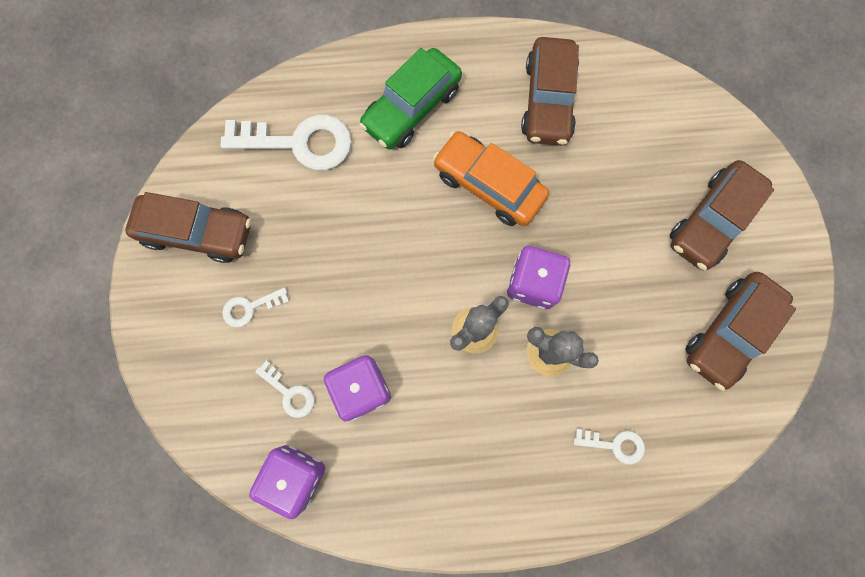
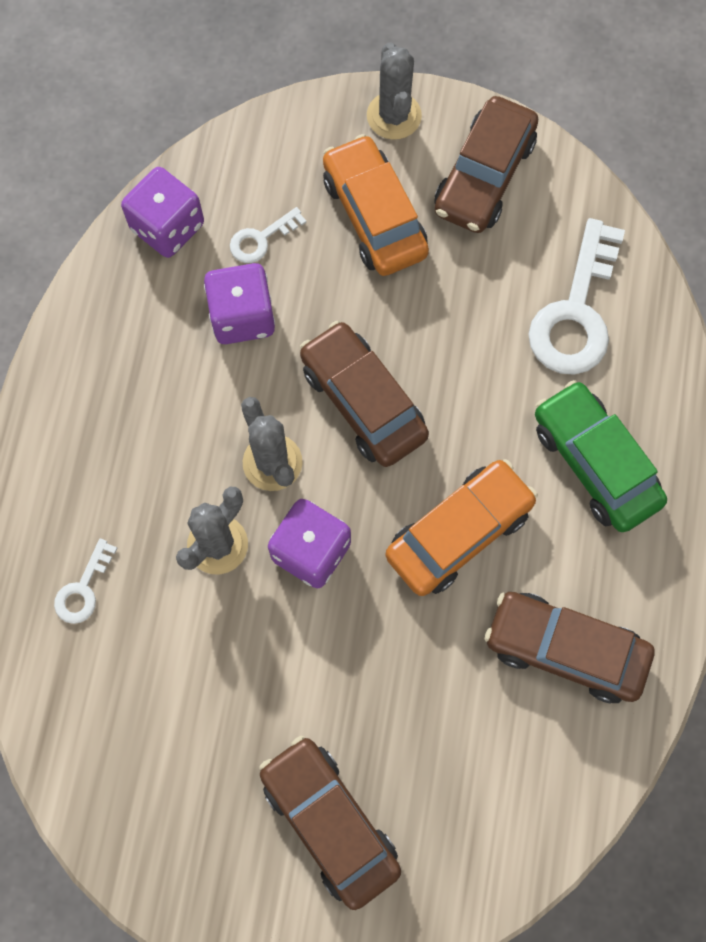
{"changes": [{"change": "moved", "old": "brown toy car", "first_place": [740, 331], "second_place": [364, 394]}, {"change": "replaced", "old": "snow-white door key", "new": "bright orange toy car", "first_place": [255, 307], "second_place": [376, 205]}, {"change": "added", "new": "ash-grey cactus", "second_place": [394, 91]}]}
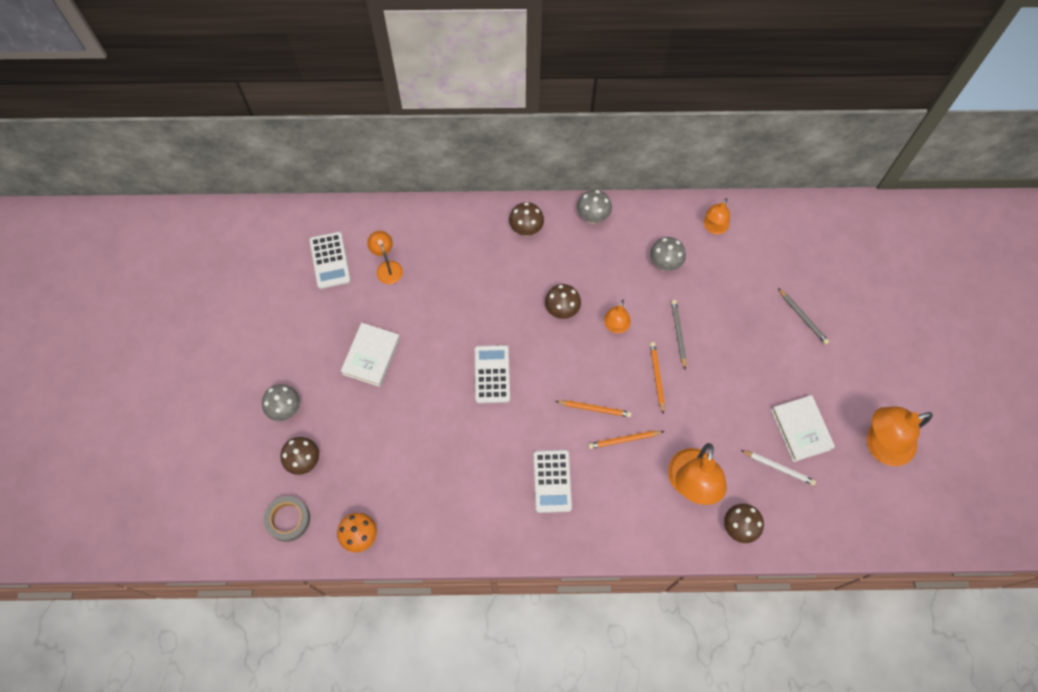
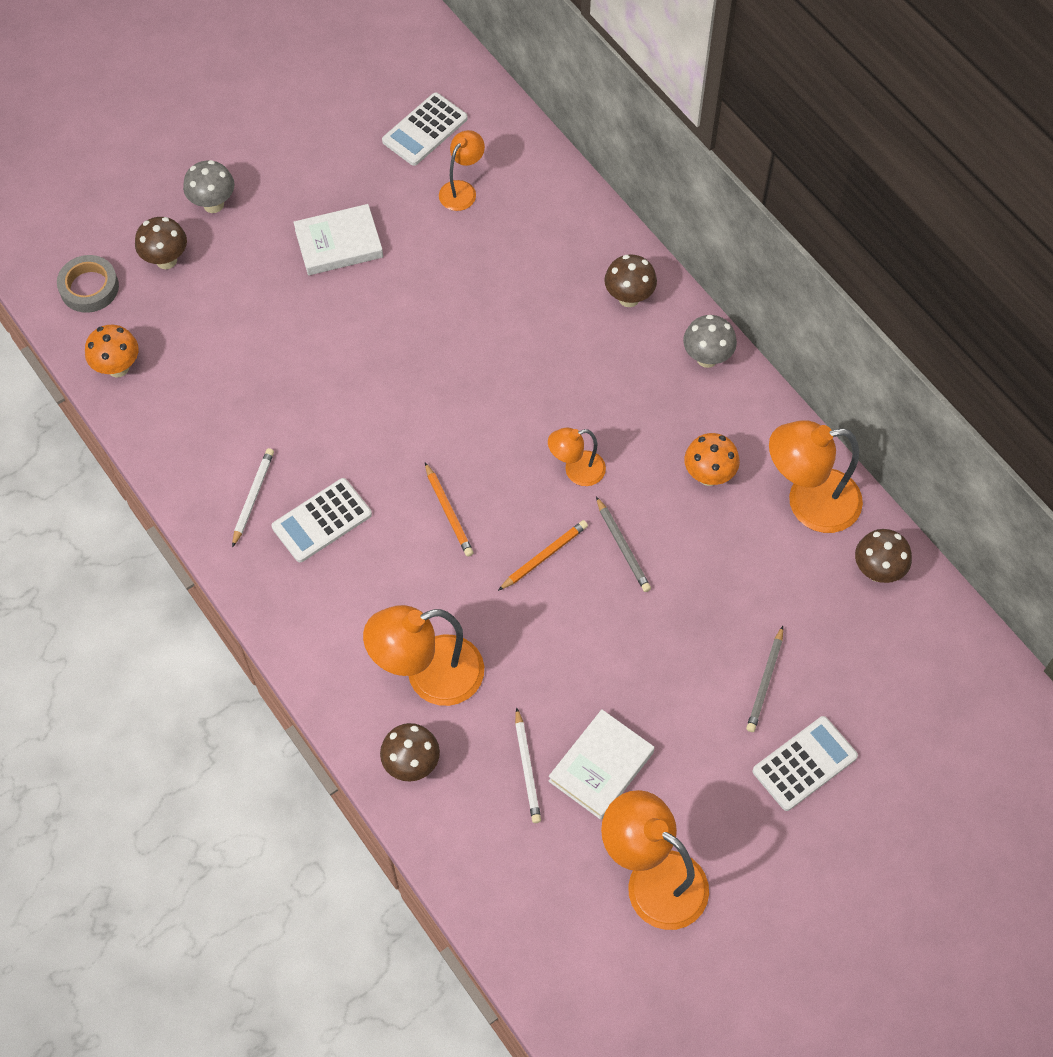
{"changes": [{"change": "resized", "old": "bright orange reading lamp", "first_place": [717, 216], "second_place": [816, 477], "factor": 1.8}, {"change": "recoloured", "old": "ash-grey toadstool", "new": "bright orange toadstool", "first_place": [668, 254], "second_place": [712, 459]}, {"change": "moved", "old": "brown toadstool", "first_place": [563, 301], "second_place": [883, 556]}, {"change": "turned", "old": "ash-grey wooden pencil", "first_place": [678, 334], "second_place": [623, 544], "degrees": 105}, {"change": "moved", "old": "snow-white calculator", "first_place": [492, 374], "second_place": [805, 763]}, {"change": "removed", "old": "bright orange wooden pencil", "first_place": [626, 440]}, {"change": "added", "new": "snow-white wooden pencil", "second_place": [253, 498]}]}
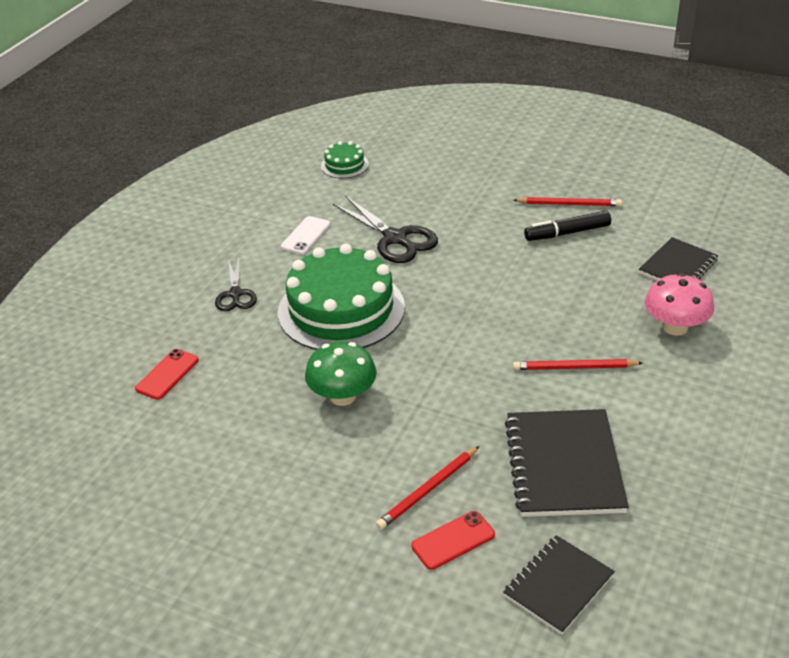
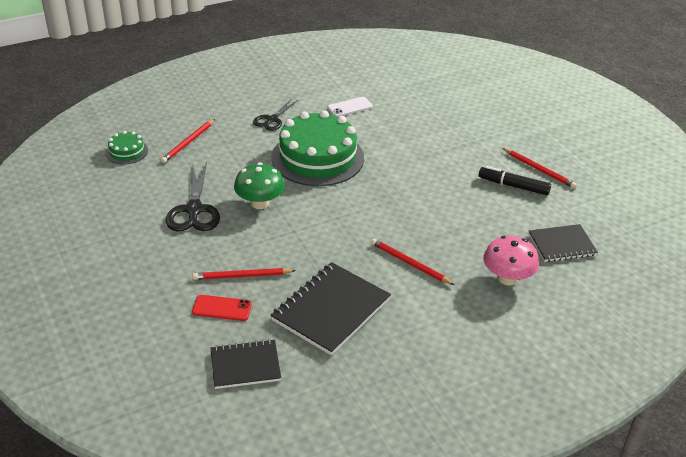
{"changes": [{"change": "moved", "old": "green layer cake", "first_place": [345, 159], "second_place": [127, 147]}, {"change": "moved", "old": "ebony shears", "first_place": [385, 229], "second_place": [193, 196]}, {"change": "replaced", "old": "crimson phone", "new": "crimson wooden pencil", "first_place": [167, 374], "second_place": [188, 141]}]}
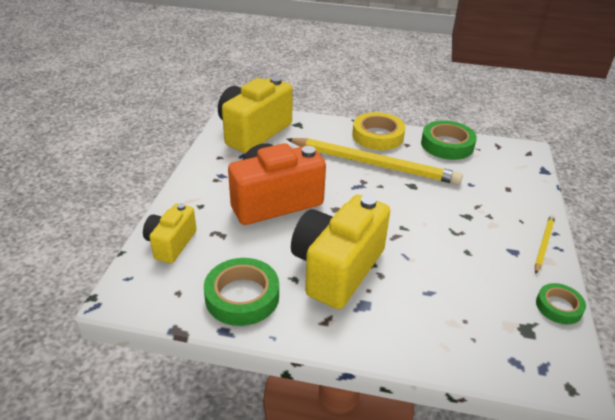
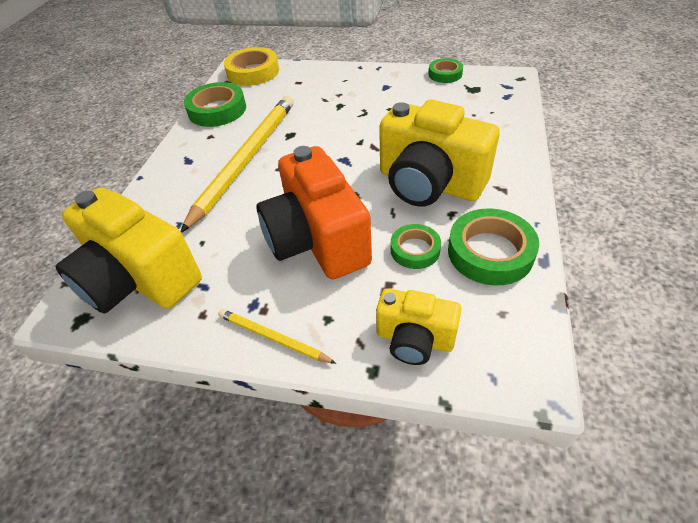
{"changes": [{"change": "moved", "old": "bright yellow sticky tape", "first_place": [379, 131], "second_place": [251, 66]}, {"change": "moved", "old": "bright yellow wooden pencil", "first_place": [545, 244], "second_place": [277, 336]}, {"change": "added", "new": "green sticky tape", "second_place": [416, 246]}]}
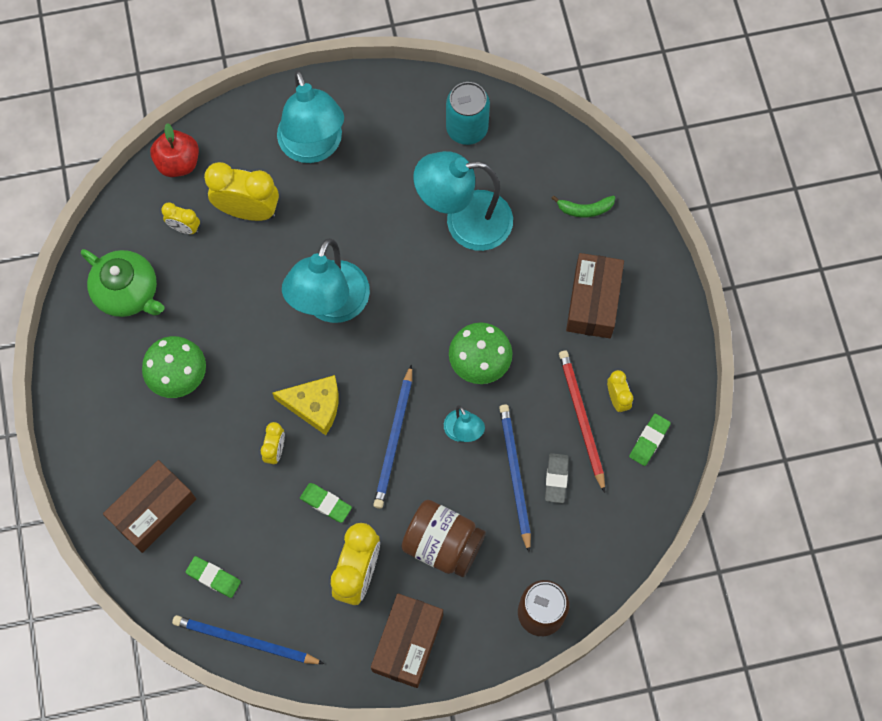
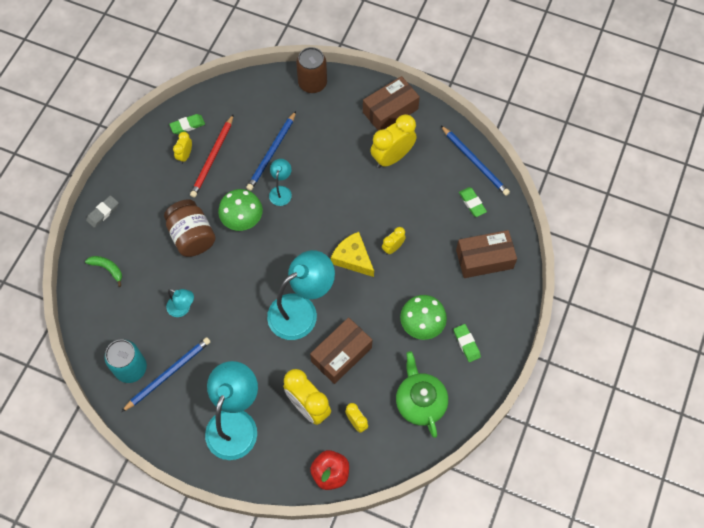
{"changes": [{"change": "resized", "old": "teal reading lamp", "first_place": [463, 201], "second_place": [180, 303], "factor": 0.48}, {"change": "moved", "old": "brown package", "first_place": [595, 295], "second_place": [341, 350]}, {"change": "moved", "old": "blue wooden pencil", "first_place": [392, 436], "second_place": [166, 374]}, {"change": "moved", "old": "ash-grey eraser", "first_place": [557, 478], "second_place": [102, 211]}, {"change": "moved", "old": "green eraser", "first_place": [326, 503], "second_place": [467, 343]}, {"change": "moved", "old": "brown preserve jar", "first_place": [443, 538], "second_place": [190, 228]}]}
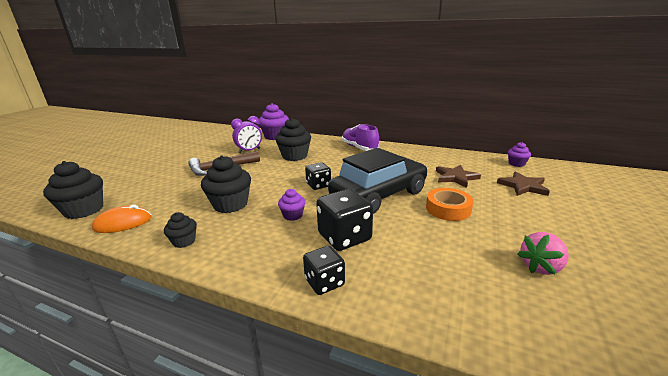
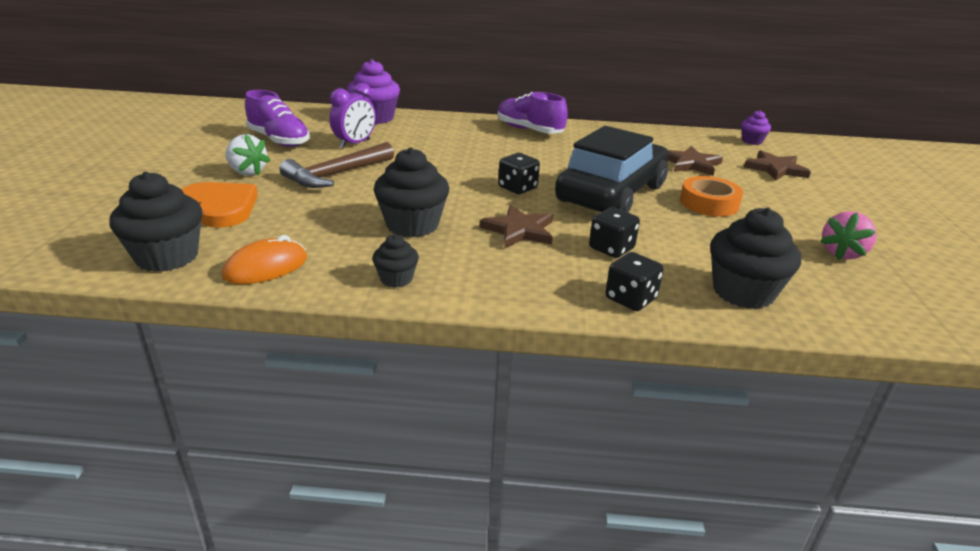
{"changes": [{"change": "moved", "old": "ebony muffin", "first_place": [293, 139], "second_place": [755, 258]}, {"change": "replaced", "old": "purple muffin", "new": "brown five-pointed star", "first_place": [291, 205], "second_place": [516, 226]}, {"change": "resized", "old": "ebony die", "first_place": [344, 220], "second_place": [614, 232], "factor": 0.63}, {"change": "added", "new": "purple lace-up shoe", "second_place": [277, 118]}, {"change": "added", "new": "snow-white berry", "second_place": [248, 155]}, {"change": "added", "new": "bright orange heart", "second_place": [219, 205]}]}
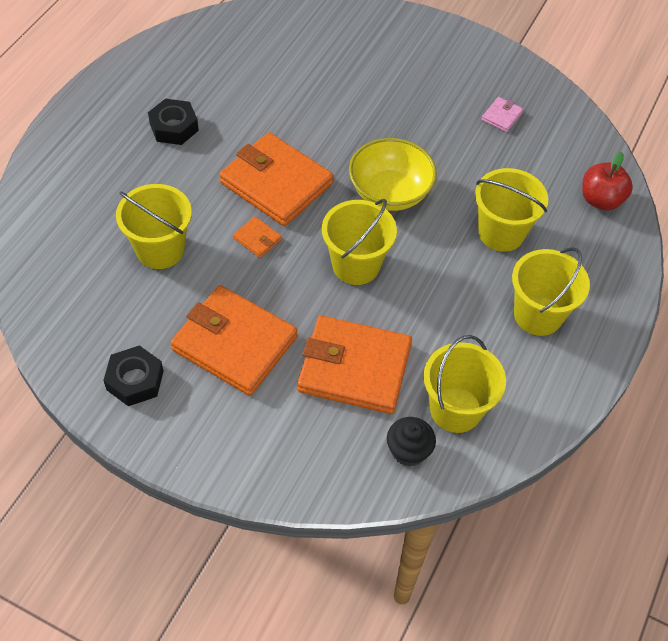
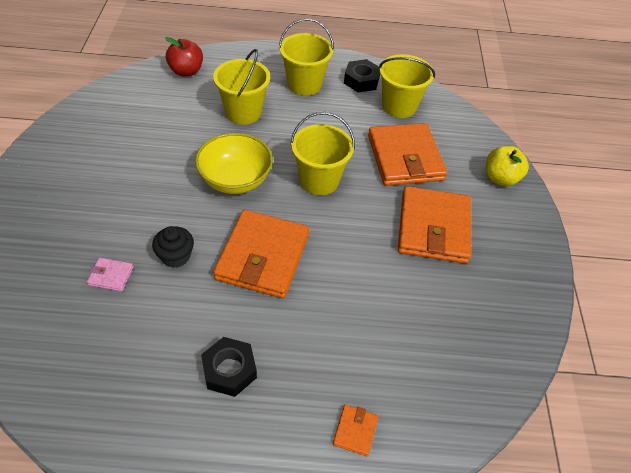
{"changes": [{"change": "moved", "old": "rose-pink wallet", "first_place": [502, 114], "second_place": [110, 275]}, {"change": "removed", "old": "bright yellow sand bucket", "first_place": [154, 226]}, {"change": "moved", "old": "bright orange wallet", "first_place": [257, 237], "second_place": [355, 430]}, {"change": "moved", "old": "ebony nut", "first_place": [133, 375], "second_place": [362, 75]}, {"change": "moved", "old": "ebony muffin", "first_place": [411, 442], "second_place": [173, 247]}, {"change": "added", "new": "bright yellow apple fruit", "second_place": [507, 166]}]}
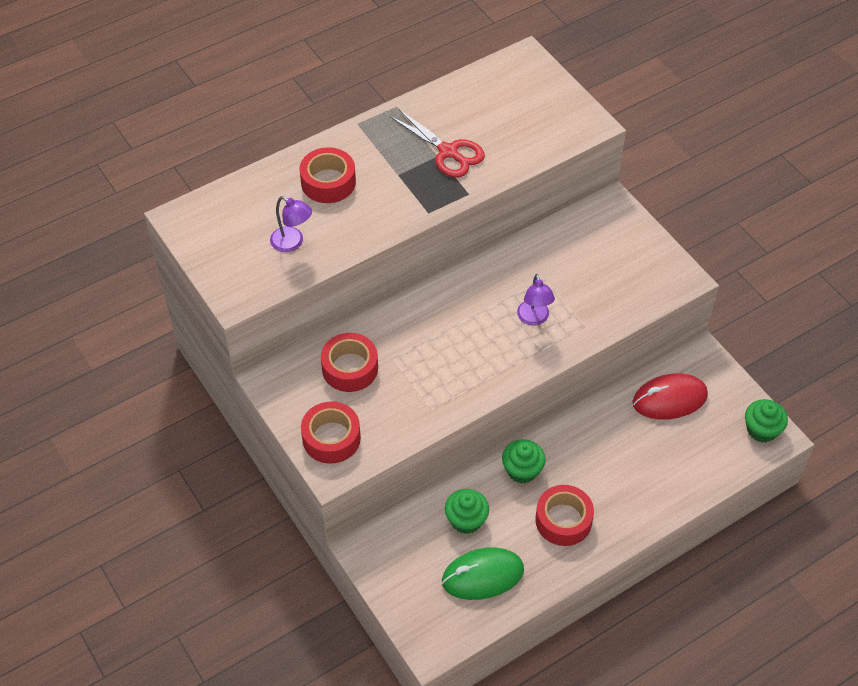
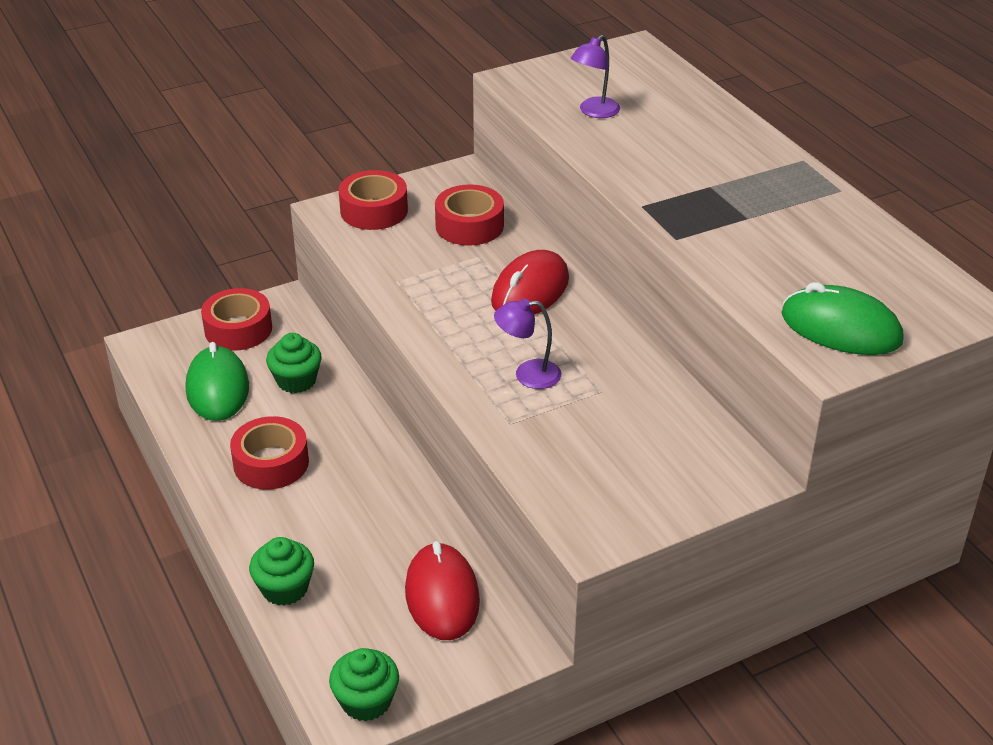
{"changes": [{"change": "removed", "old": "crimson shears", "first_place": [437, 143]}, {"change": "moved", "old": "crimson sticky tape", "first_place": [327, 175], "second_place": [236, 319]}, {"change": "moved", "old": "green muffin", "first_place": [523, 461], "second_place": [281, 571]}, {"change": "added", "new": "crimson mouse", "second_place": [530, 282]}, {"change": "added", "new": "green mouse", "second_place": [843, 318]}]}
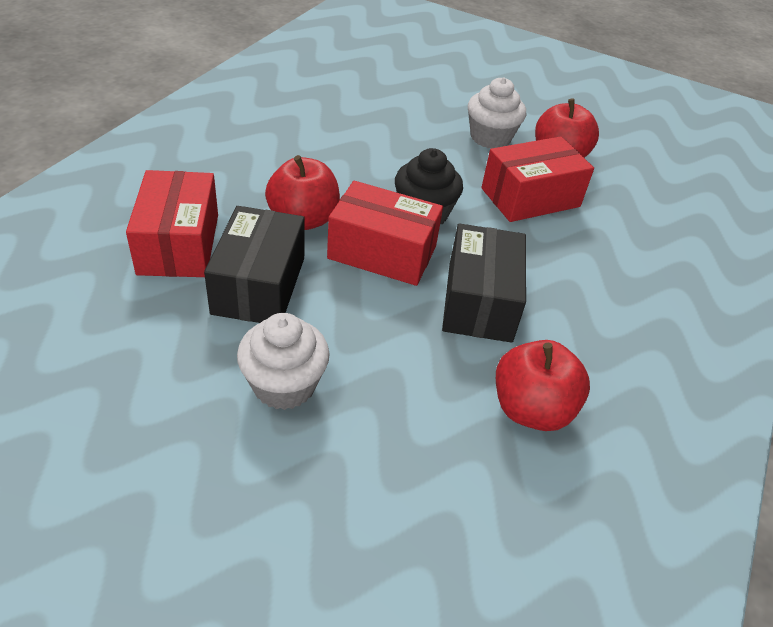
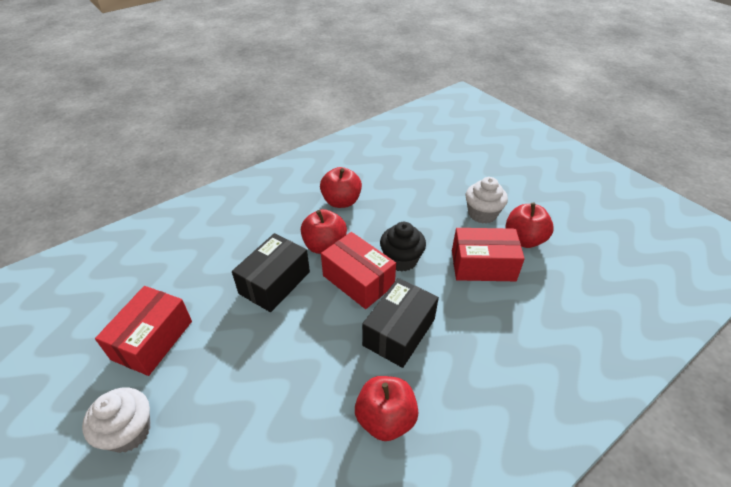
{"changes": [{"change": "moved", "old": "crimson package", "first_place": [172, 223], "second_place": [143, 331]}, {"change": "moved", "old": "snow-white muffin", "first_place": [283, 361], "second_place": [116, 420]}, {"change": "added", "new": "crimson apple fruit", "second_place": [341, 187]}]}
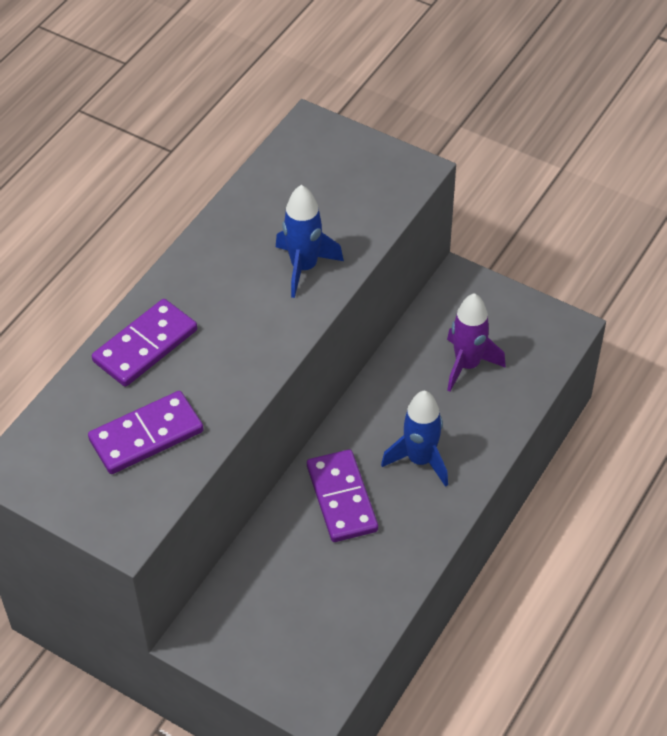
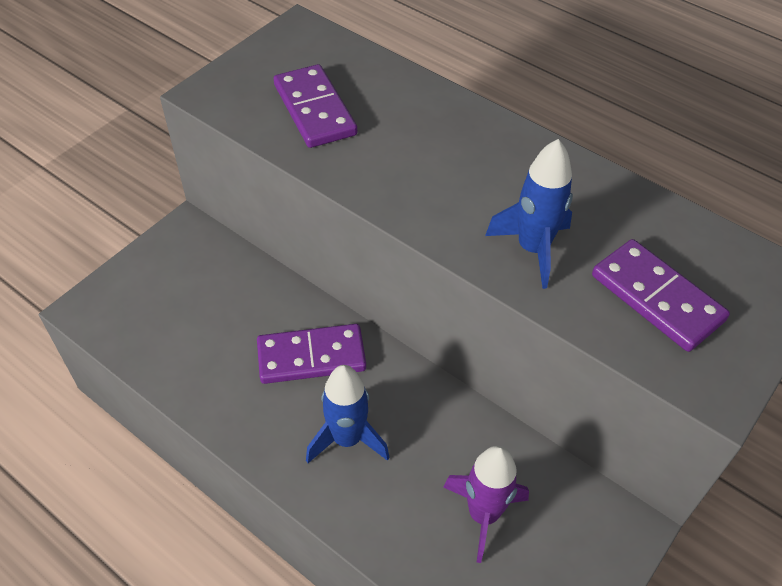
{"changes": [{"change": "moved", "old": "purple domino tile", "first_place": [144, 343], "second_place": [661, 295]}]}
